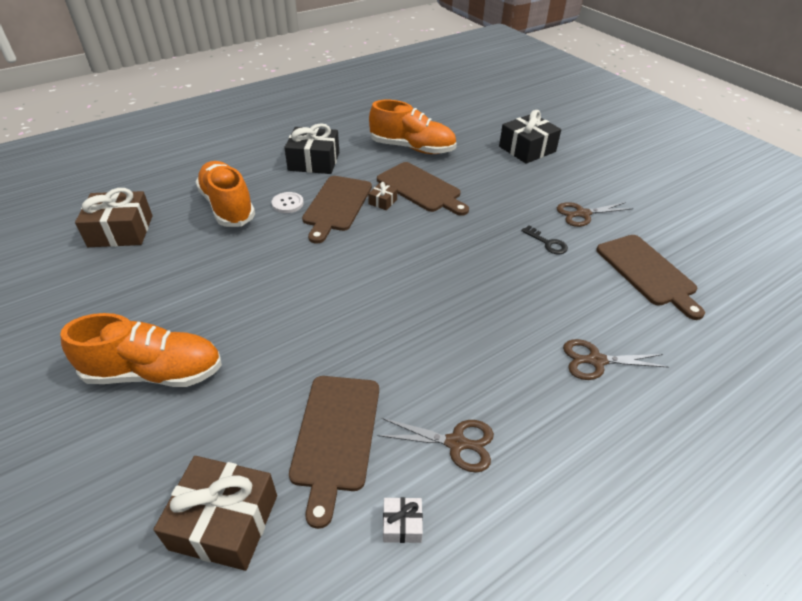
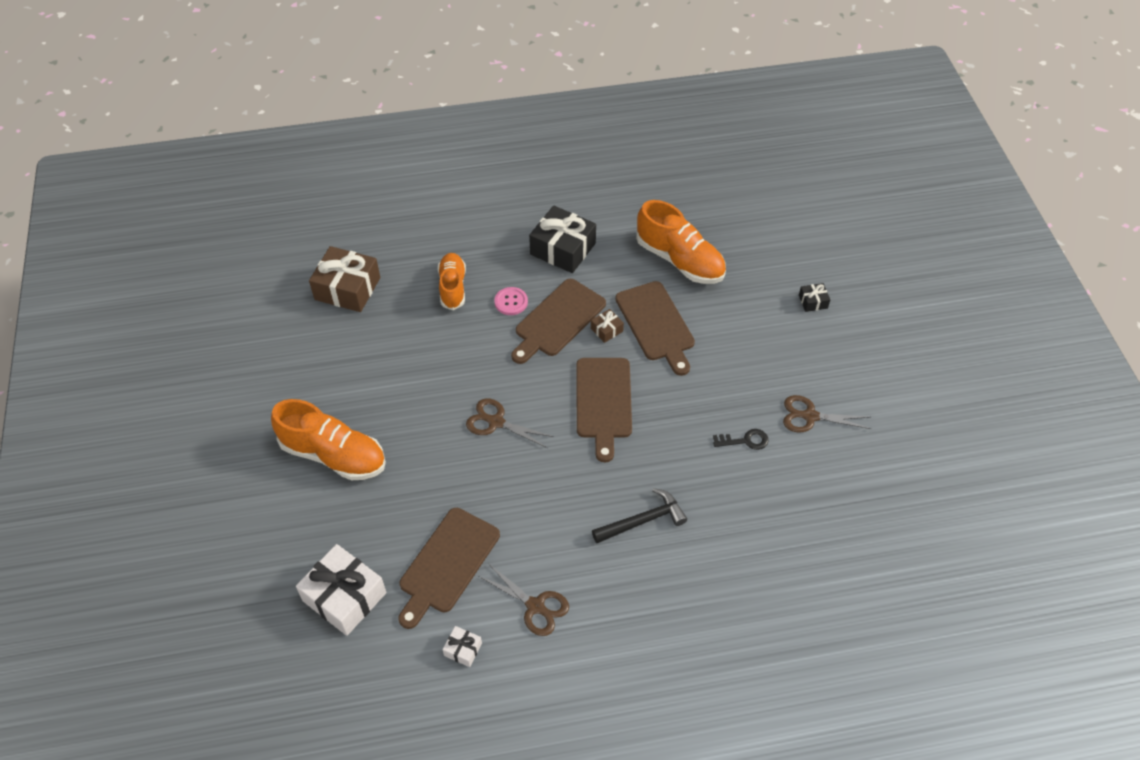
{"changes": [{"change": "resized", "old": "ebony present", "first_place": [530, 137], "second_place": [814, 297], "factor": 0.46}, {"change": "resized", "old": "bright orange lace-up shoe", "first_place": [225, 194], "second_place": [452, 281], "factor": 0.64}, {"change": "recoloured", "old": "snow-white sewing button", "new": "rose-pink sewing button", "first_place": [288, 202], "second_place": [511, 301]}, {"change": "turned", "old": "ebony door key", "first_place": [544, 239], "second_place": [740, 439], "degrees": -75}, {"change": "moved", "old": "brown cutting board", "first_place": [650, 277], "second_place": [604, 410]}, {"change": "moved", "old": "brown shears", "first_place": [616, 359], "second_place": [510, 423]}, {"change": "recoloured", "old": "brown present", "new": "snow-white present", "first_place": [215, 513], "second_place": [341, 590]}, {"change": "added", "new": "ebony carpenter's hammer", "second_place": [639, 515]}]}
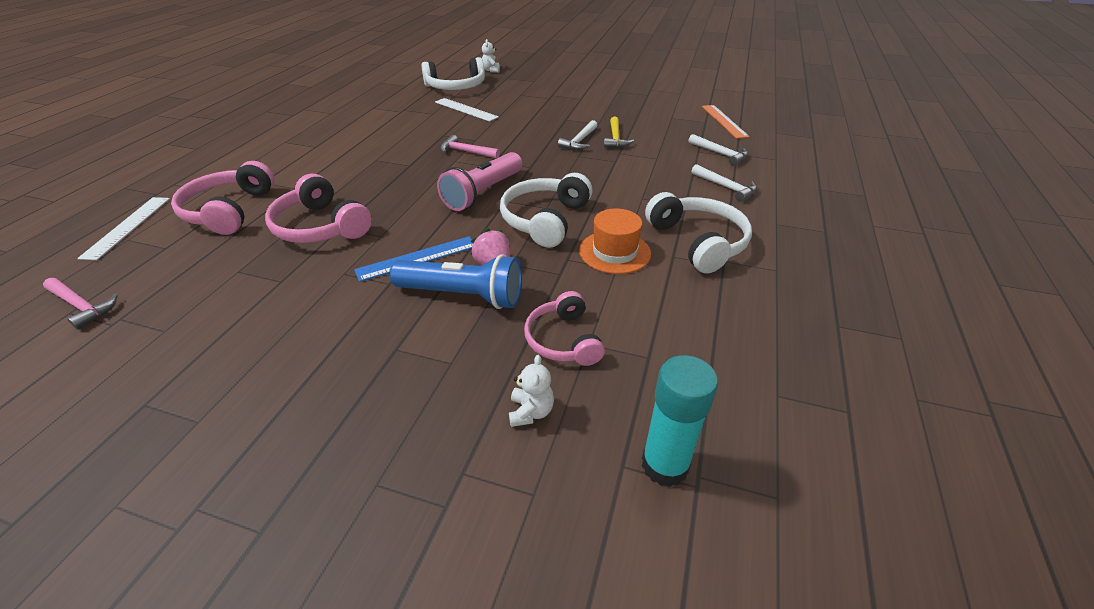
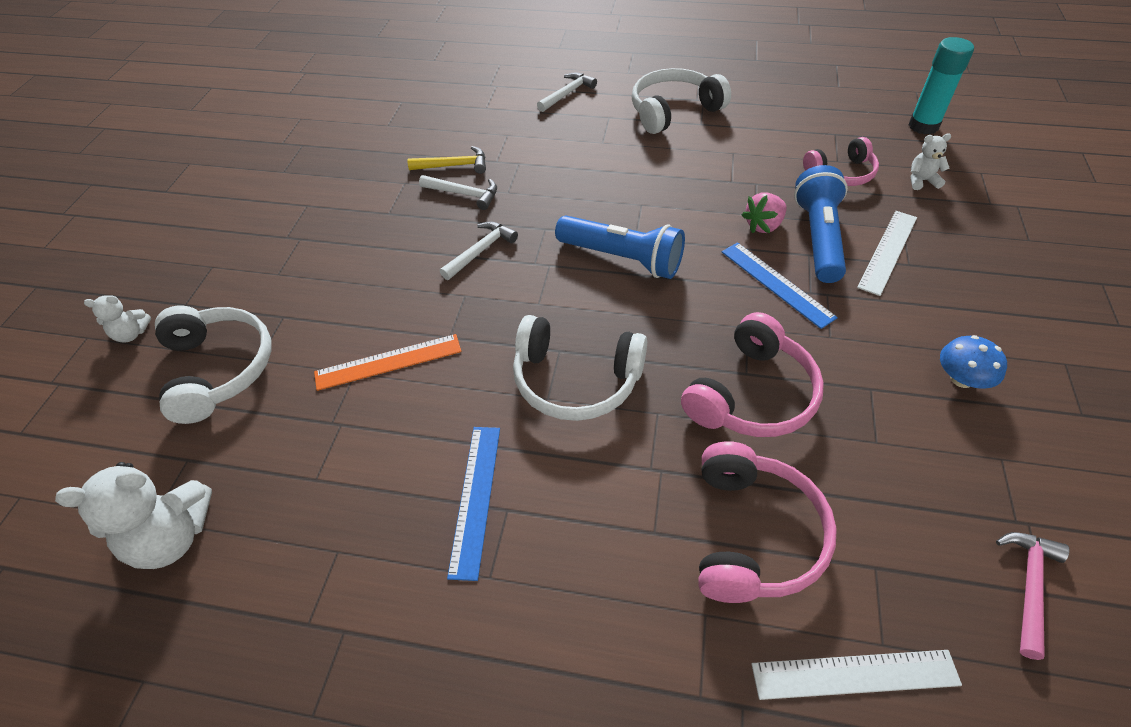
{"changes": [{"change": "moved", "old": "snow-white straightedge", "first_place": [467, 110], "second_place": [887, 253]}, {"change": "moved", "old": "bright orange straightedge", "first_place": [726, 122], "second_place": [388, 362]}, {"change": "moved", "old": "snow-white carpenter's hammer", "first_place": [718, 149], "second_place": [479, 250]}, {"change": "removed", "old": "rose-pink carpenter's hammer", "first_place": [470, 147]}, {"change": "recoloured", "old": "rose-pink flashlight", "new": "blue flashlight", "first_place": [479, 181], "second_place": [620, 247]}, {"change": "turned", "old": "rose-pink headset", "first_place": [223, 198], "second_place": [767, 522], "degrees": -75}, {"change": "moved", "old": "snow-white headset", "first_place": [546, 210], "second_place": [580, 368]}, {"change": "removed", "old": "bright orange tall hat", "first_place": [615, 241]}, {"change": "added", "new": "blue toadstool", "second_place": [973, 362]}, {"change": "added", "new": "blue straightedge", "second_place": [473, 504]}, {"change": "added", "new": "snow-white teddy bear", "second_place": [133, 515]}]}
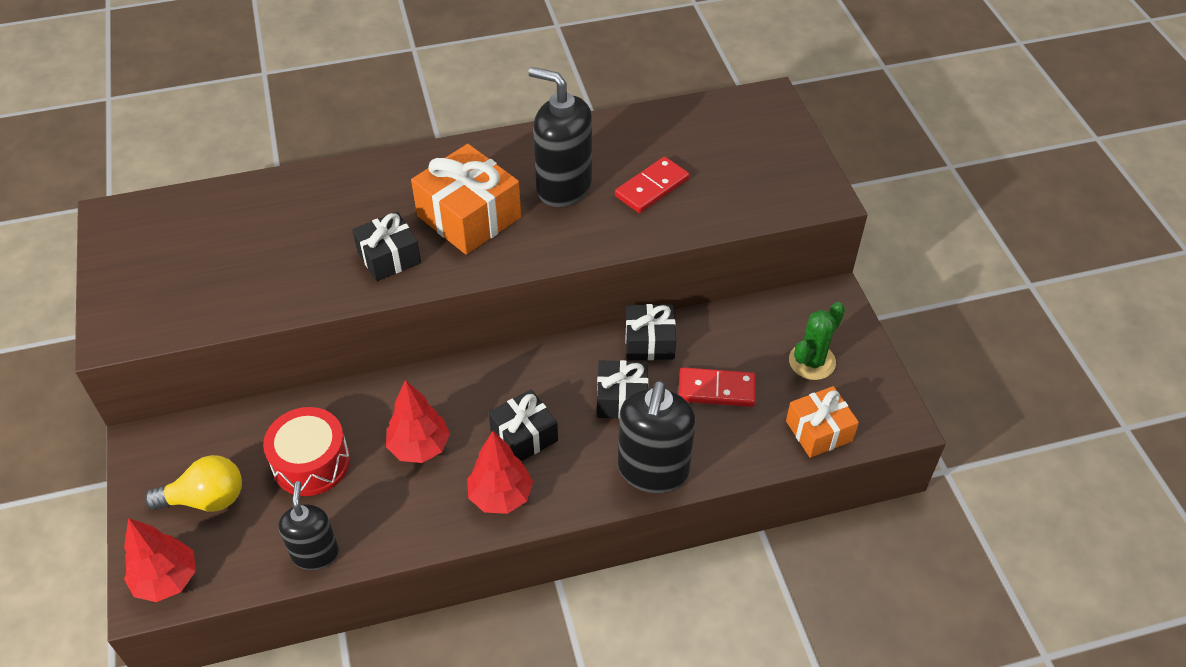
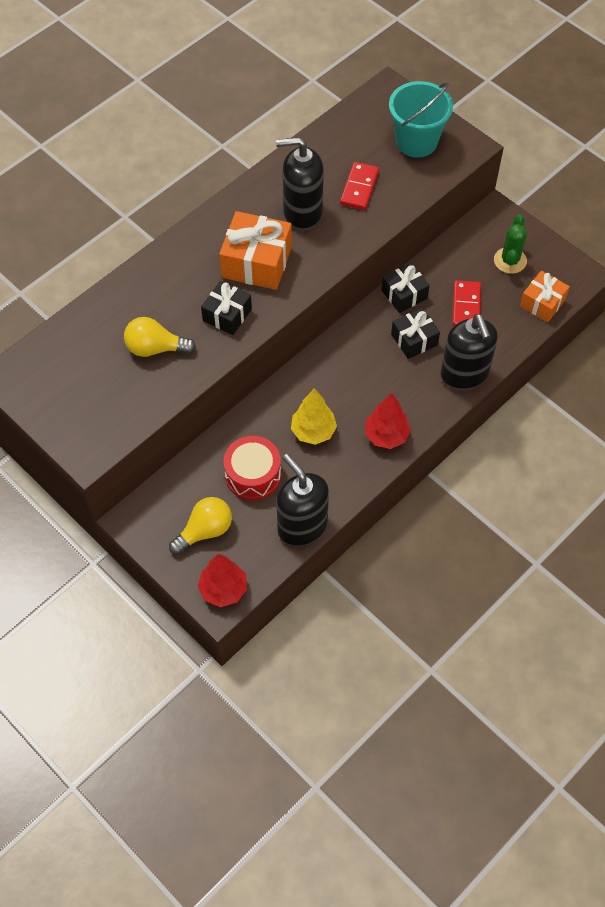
{"changes": [{"change": "turned", "old": "crimson domino tile", "first_place": [717, 387], "second_place": [467, 303], "degrees": -60}, {"change": "recoloured", "old": "crimson tree", "new": "bright yellow tree", "first_place": [418, 421], "second_place": [314, 416]}, {"change": "removed", "old": "ebony present", "first_place": [523, 425]}, {"change": "resized", "old": "ebony soap pump", "first_place": [308, 525], "second_place": [302, 500], "factor": 1.59}, {"change": "added", "new": "teal sand bucket", "second_place": [421, 119]}, {"change": "added", "new": "bright yellow light bulb", "second_place": [160, 337]}]}
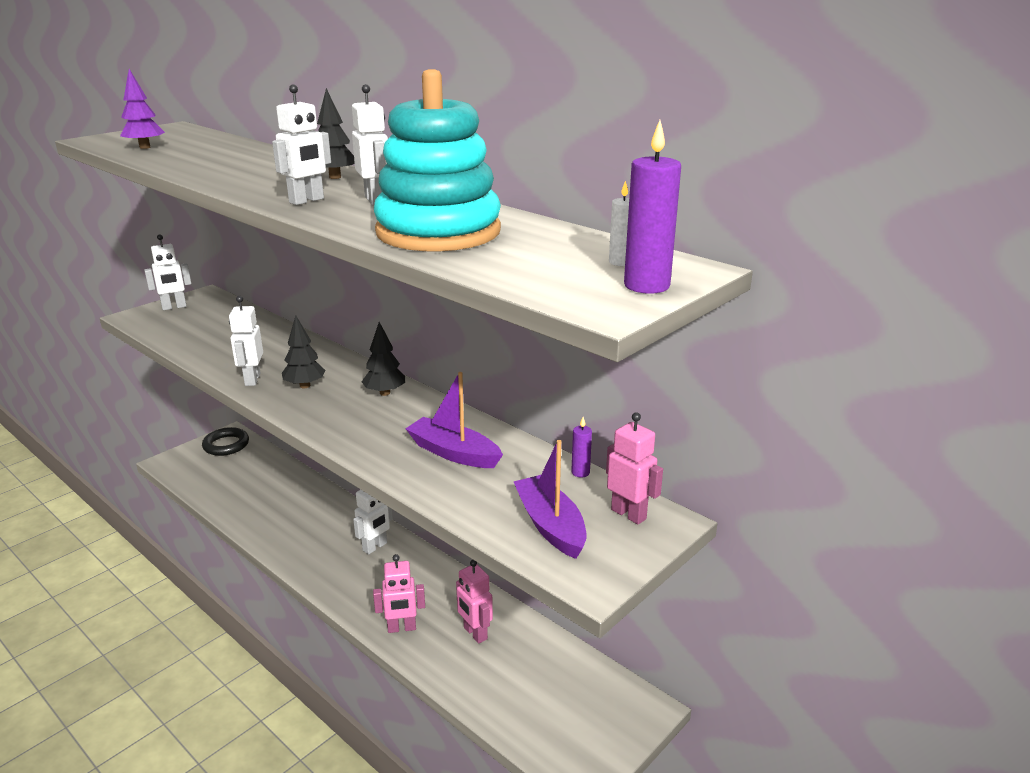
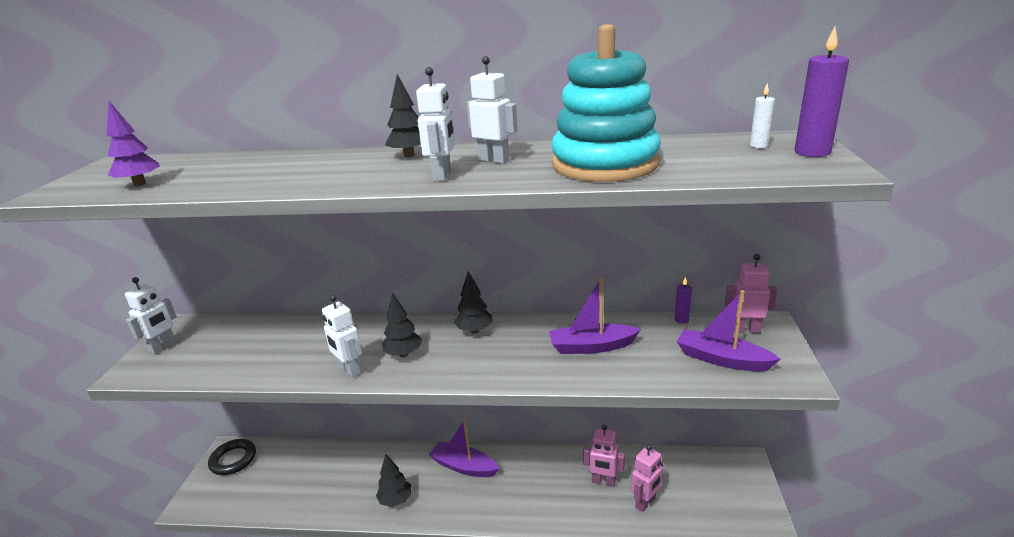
{"changes": [{"change": "replaced", "old": "snow-white robot", "new": "purple boat", "first_place": [373, 522], "second_place": [464, 448]}, {"change": "moved", "old": "rose-pink robot", "first_place": [399, 593], "second_place": [647, 478]}, {"change": "added", "new": "ebony tree", "second_place": [394, 481]}]}
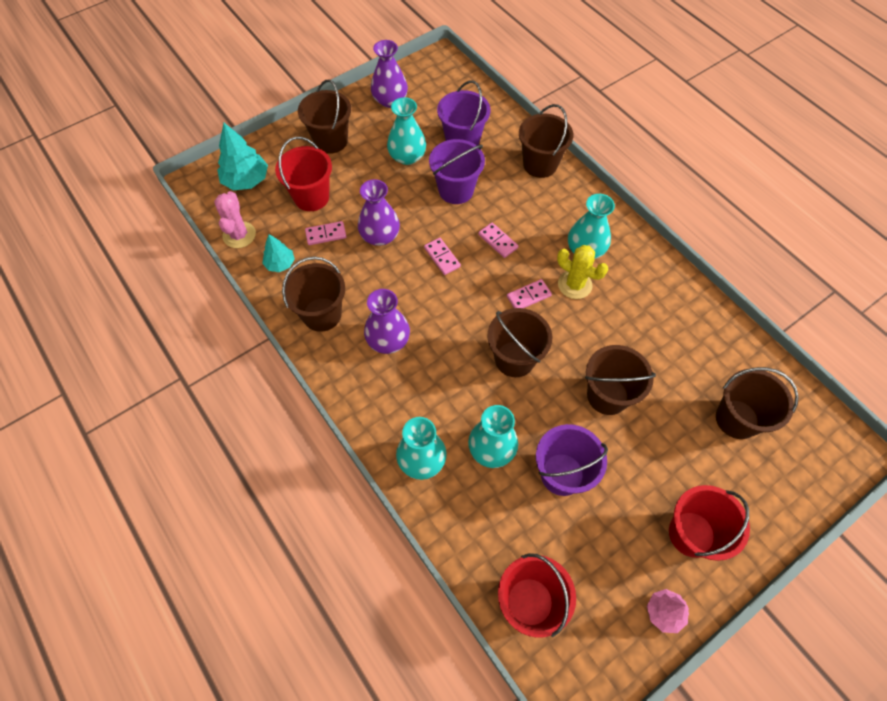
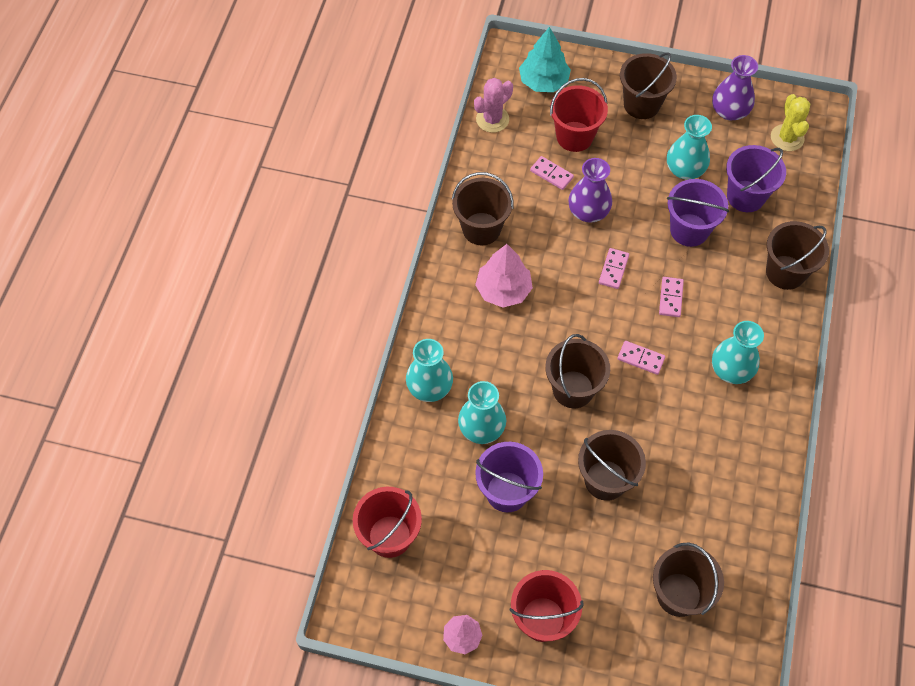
{"changes": [{"change": "removed", "old": "teal tree", "first_place": [278, 253]}, {"change": "moved", "old": "bright yellow cactus", "first_place": [582, 272], "second_place": [790, 122]}, {"change": "replaced", "old": "purple tall vase", "new": "rose-pink tree", "first_place": [387, 321], "second_place": [504, 276]}]}
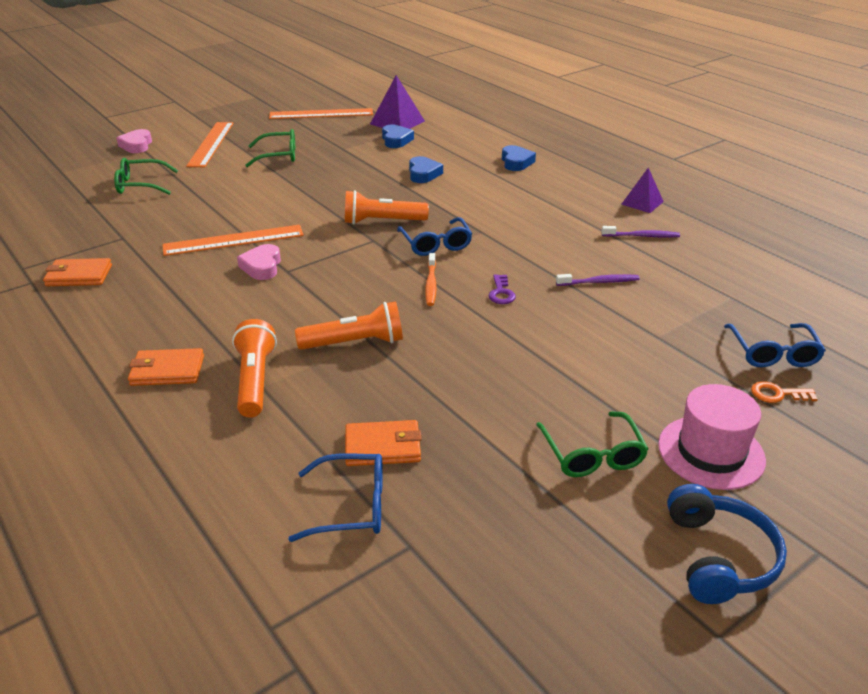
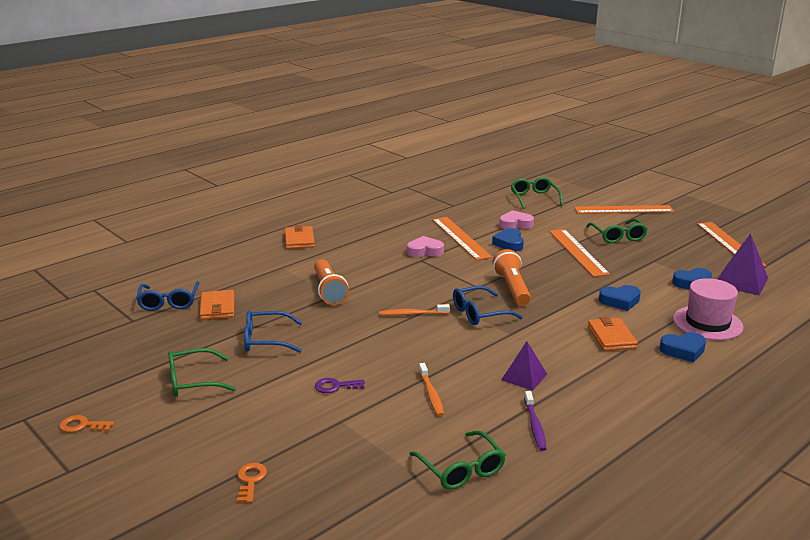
{"changes": [{"change": "moved", "old": "rose-pink heart", "first_place": [134, 141], "second_place": [516, 219]}, {"change": "moved", "old": "purple pyramid shape", "first_place": [642, 190], "second_place": [524, 366]}, {"change": "moved", "old": "bright orange wallet", "first_place": [77, 272], "second_place": [613, 334]}, {"change": "moved", "old": "purple door key", "first_place": [502, 289], "second_place": [340, 385]}, {"change": "recoloured", "old": "purple toothbrush", "new": "bright orange toothbrush", "first_place": [598, 280], "second_place": [431, 389]}, {"change": "removed", "old": "bright orange flashlight", "first_place": [254, 368]}, {"change": "moved", "old": "blue eyeglasses", "first_place": [775, 345], "second_place": [273, 331]}, {"change": "moved", "old": "rose-pink tall hat", "first_place": [712, 437], "second_place": [708, 309]}, {"change": "replaced", "old": "blue headset", "new": "bright orange door key", "first_place": [727, 544], "second_place": [86, 424]}, {"change": "added", "new": "blue heart", "second_place": [508, 240]}, {"change": "added", "new": "bright orange straightedge", "second_place": [579, 253]}, {"change": "added", "new": "green eyeglasses", "second_place": [457, 460]}]}
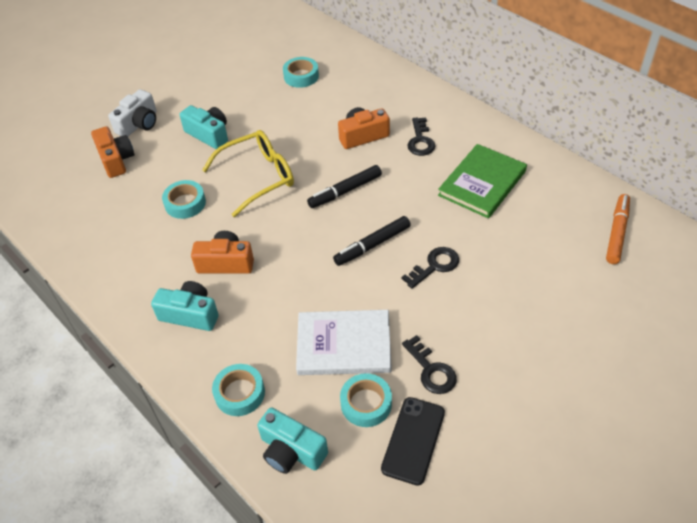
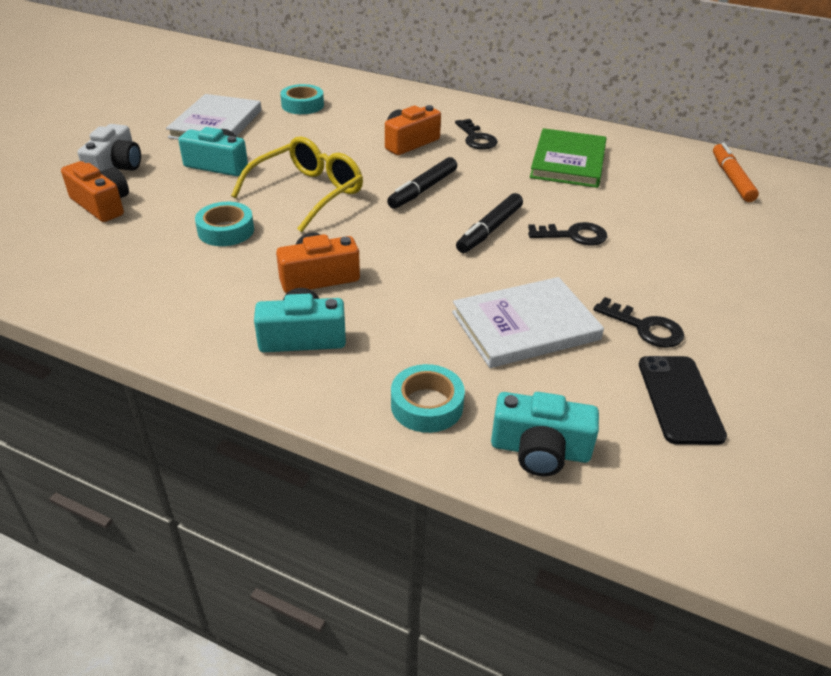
{"changes": [{"change": "turned", "old": "ebony door key", "first_place": [430, 268], "second_place": [567, 233], "degrees": 60}, {"change": "removed", "old": "teal sticky tape", "first_place": [366, 400]}, {"change": "added", "new": "snow-white hardcover", "second_place": [214, 116]}]}
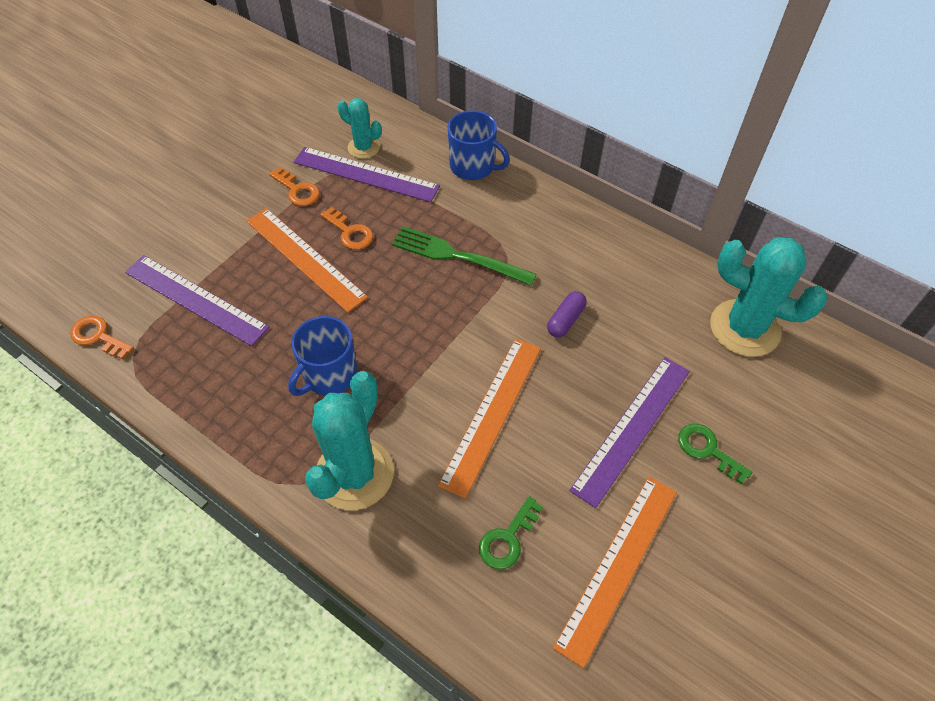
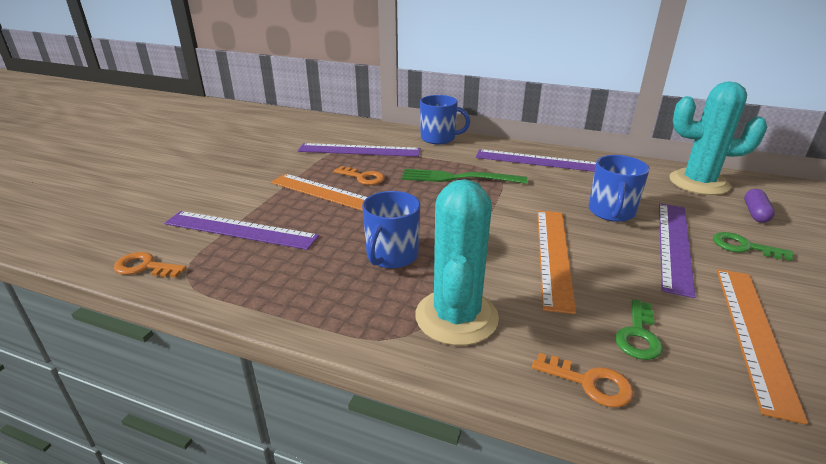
{"changes": [{"change": "removed", "old": "teal cactus", "first_place": [359, 128]}, {"change": "moved", "old": "bright orange door key", "first_place": [294, 186], "second_place": [583, 380]}, {"change": "moved", "old": "purple pill shape", "first_place": [567, 314], "second_place": [759, 206]}, {"change": "added", "new": "purple straightedge", "second_place": [536, 160]}, {"change": "added", "new": "blue tea mug", "second_place": [619, 188]}]}
